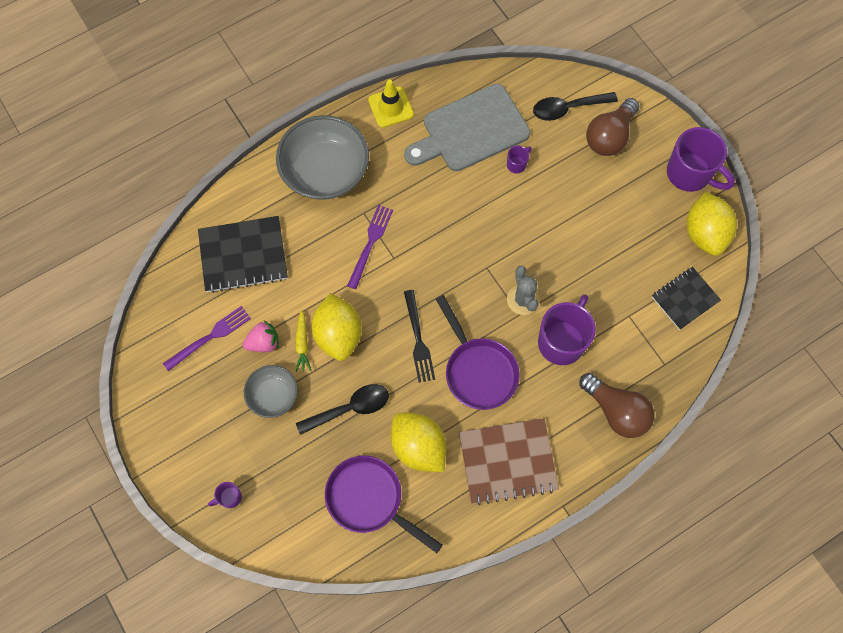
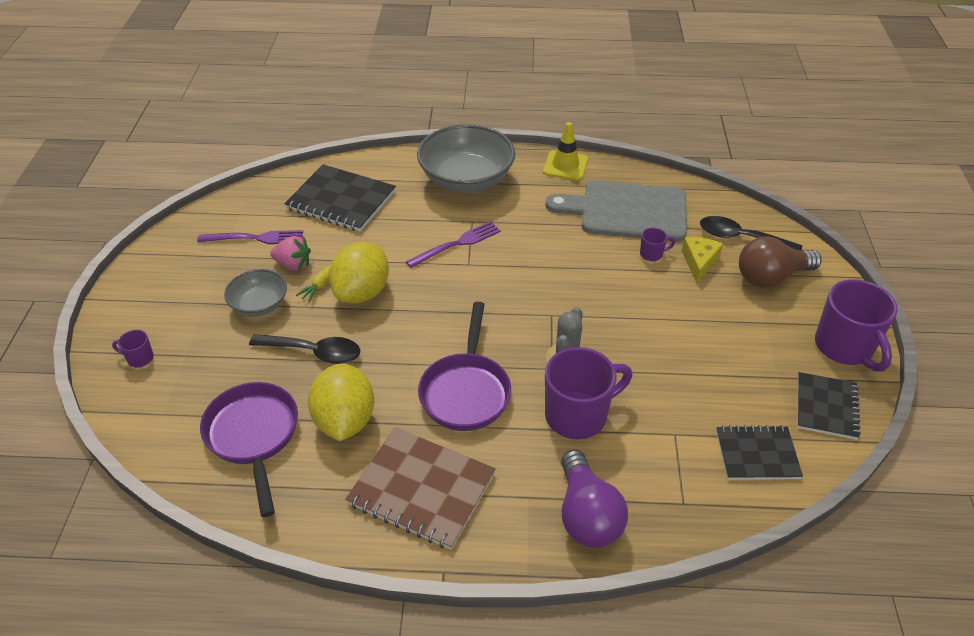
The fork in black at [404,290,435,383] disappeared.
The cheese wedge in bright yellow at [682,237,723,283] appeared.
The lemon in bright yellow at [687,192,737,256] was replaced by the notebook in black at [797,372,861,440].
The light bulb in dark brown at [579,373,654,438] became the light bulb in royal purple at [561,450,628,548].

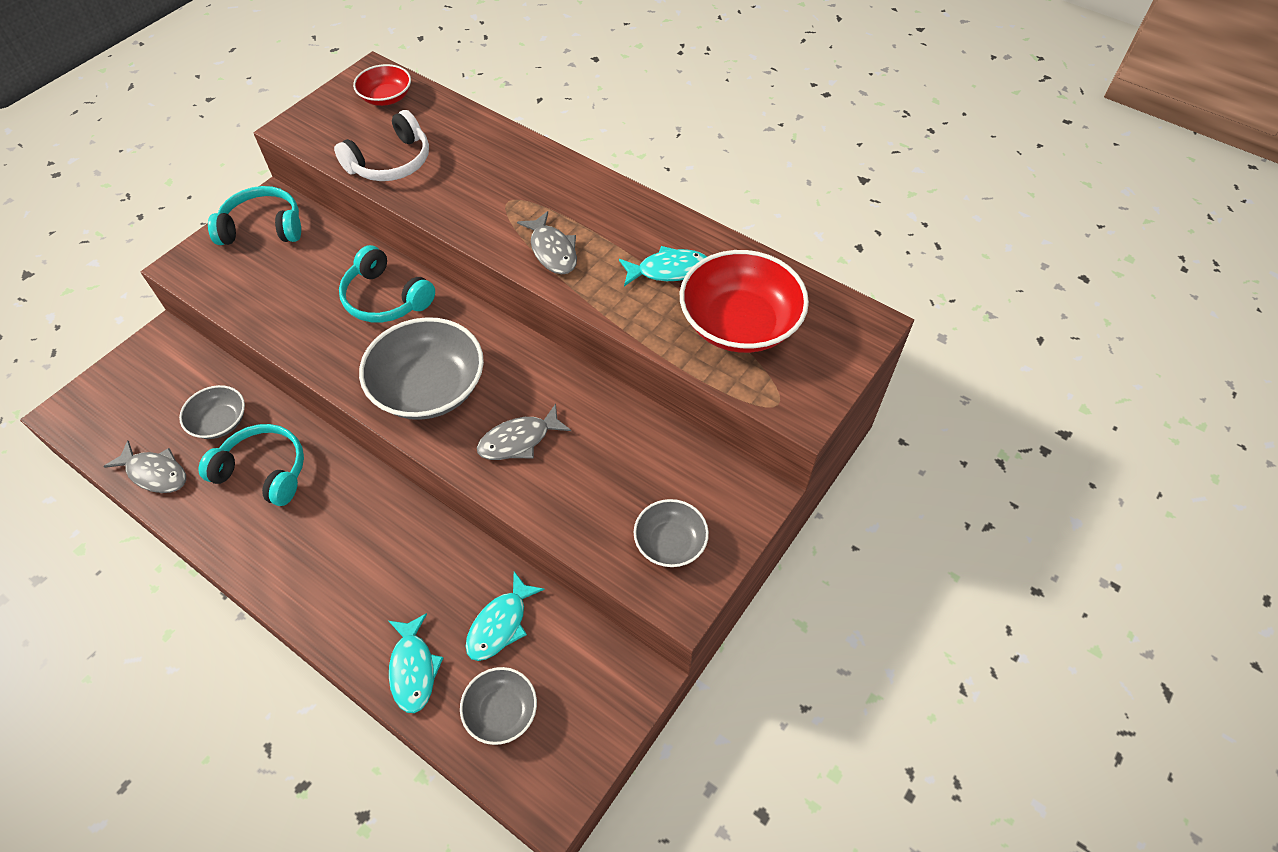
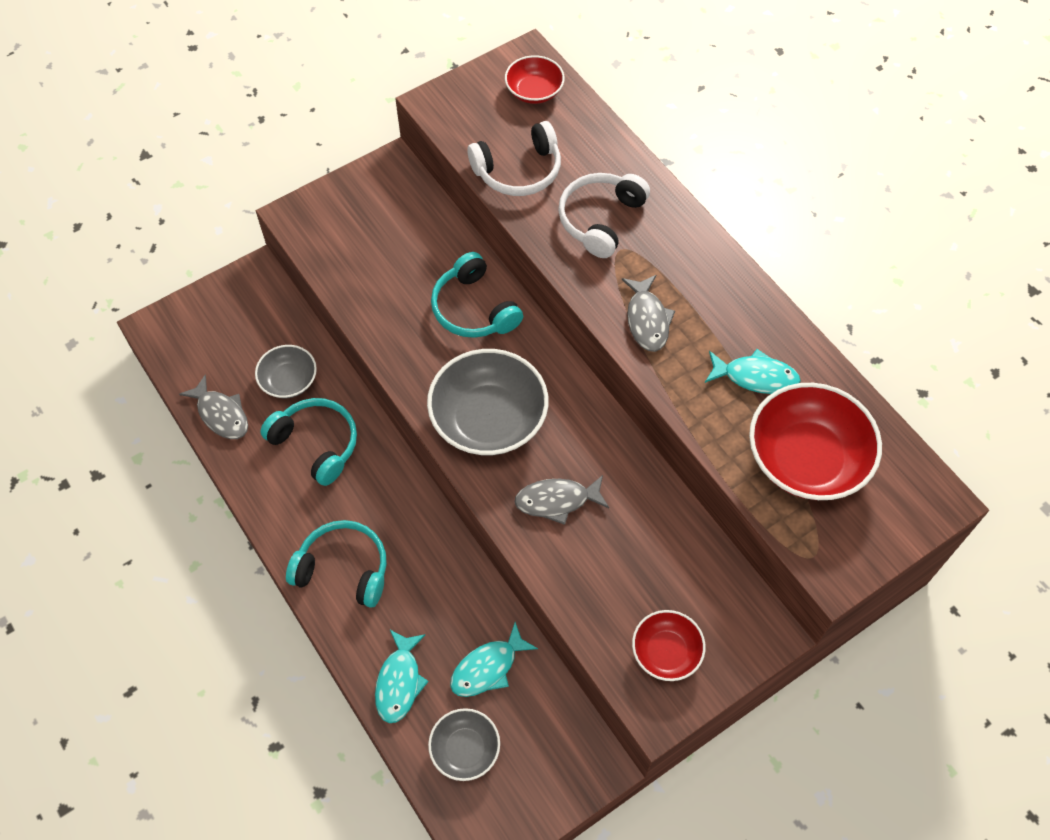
The over-ear headphones in pure white at [558,173,650,258] appeared.
The over-ear headphones in teal moved from [208,186,301,245] to [286,520,387,608].
The serving bowl in gray at [634,499,709,567] became the serving bowl in red at [632,610,706,681].

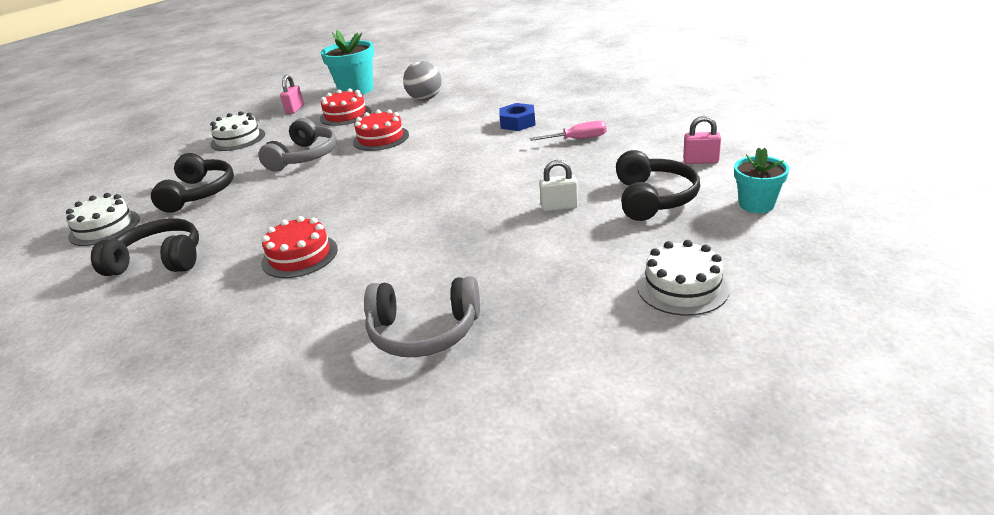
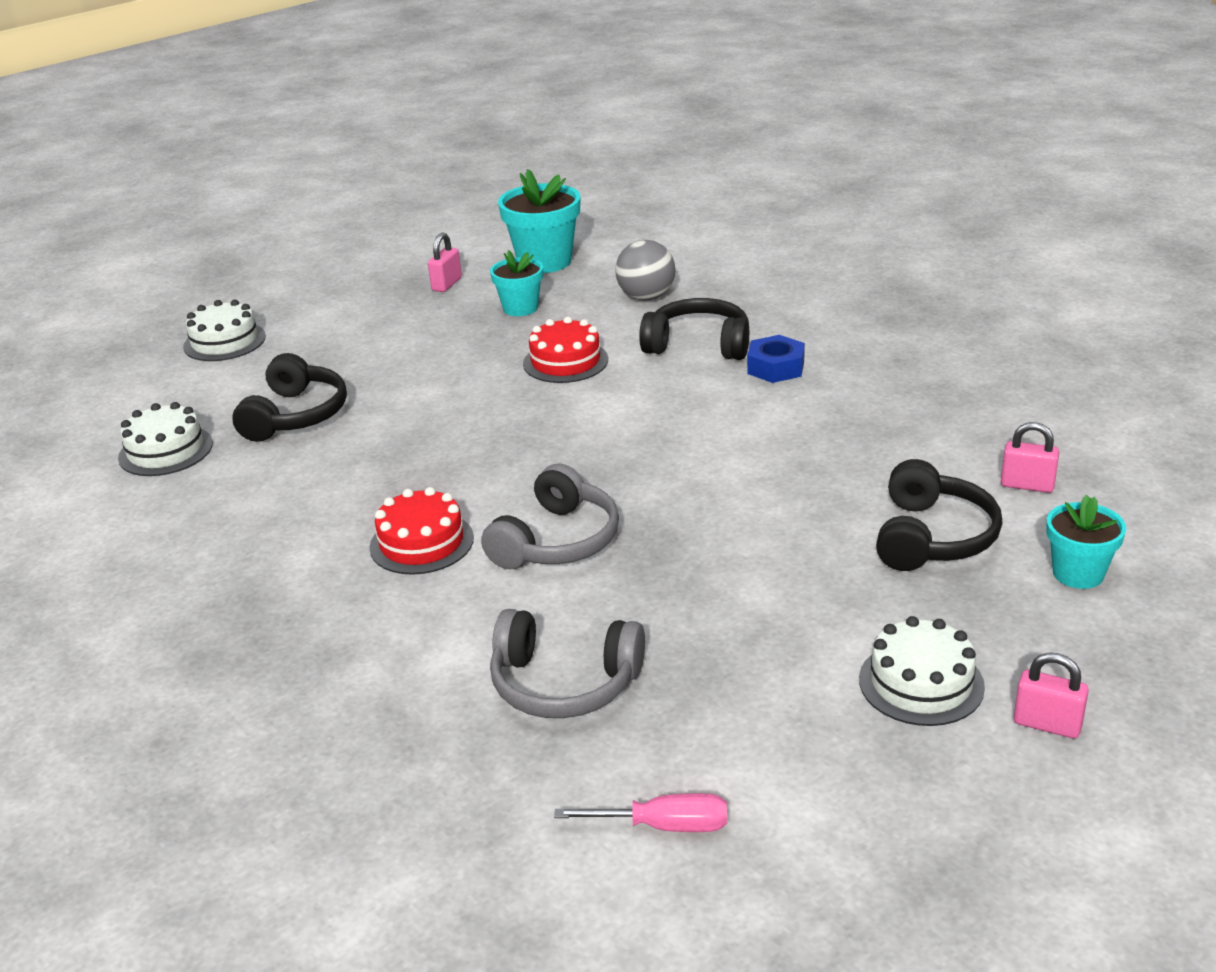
The small lock in pure white at [539,160,578,211] disappeared.
The small lock in pink at [1014,653,1089,739] appeared.
The over-ear headphones in black moved from [91,218,199,276] to [639,298,749,360].
The layer cake in pure white moved from [210,112,265,151] to [183,300,266,361].
The over-ear headphones in gray moved from [258,118,337,172] to [481,463,619,569].
The hand screwdriver in pink moved from [530,121,607,141] to [554,793,727,832].
The layer cake in red at [320,89,371,126] was replaced by the potted plant in teal at [490,250,543,316].

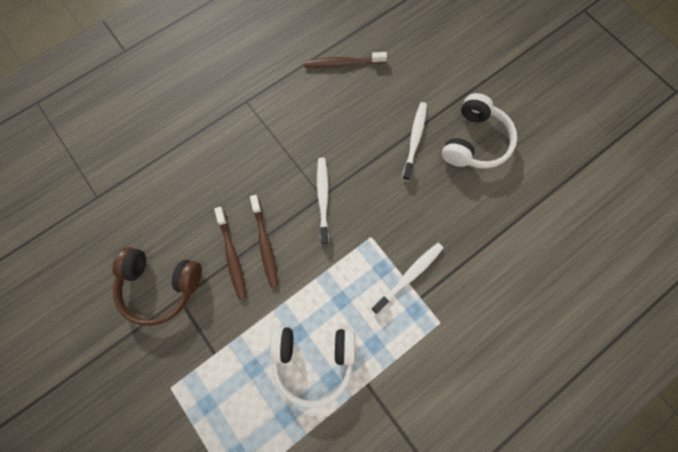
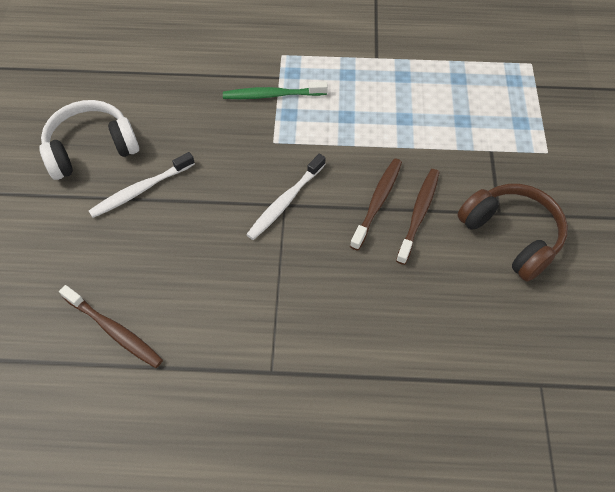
The over-ear headphones in pure white at [270,327,355,408] disappeared.
The toothbrush in pure white at [371,243,443,314] became the toothbrush in leaf-green at [223,81,328,99].

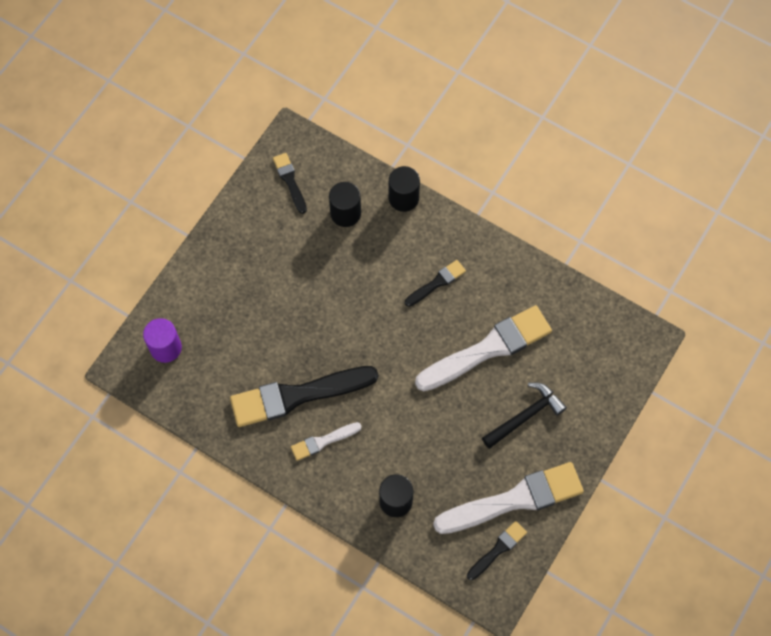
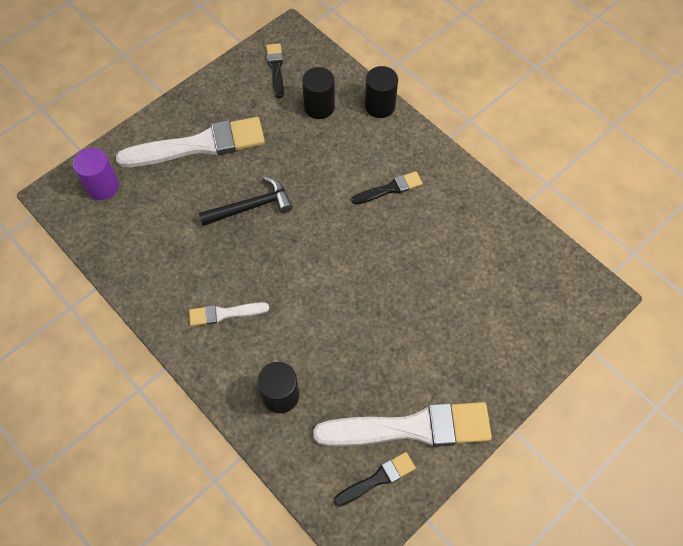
The brush in black at [230,366,379,427] disappeared.
The brush in pure white moved from [415,305,552,391] to [116,117,265,167].
The carpenter's hammer in black moved from [482,382,567,449] to [199,176,293,226].

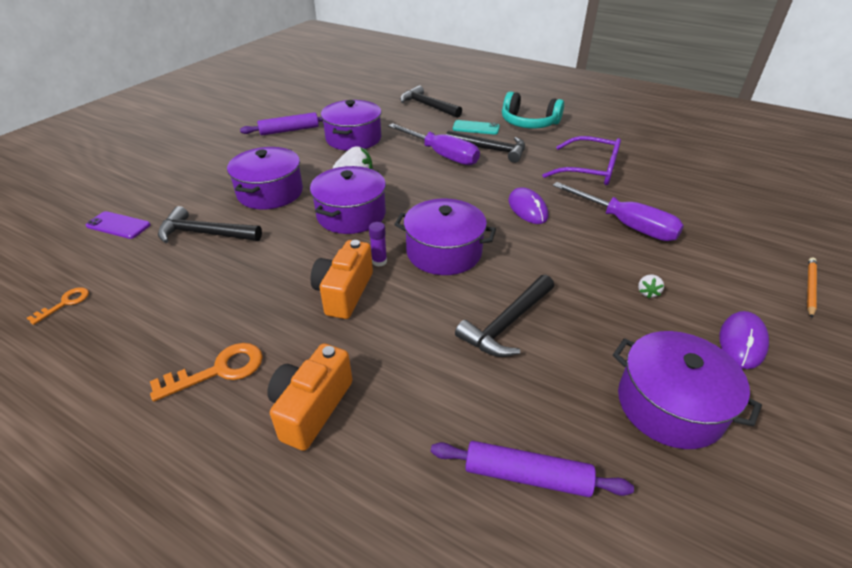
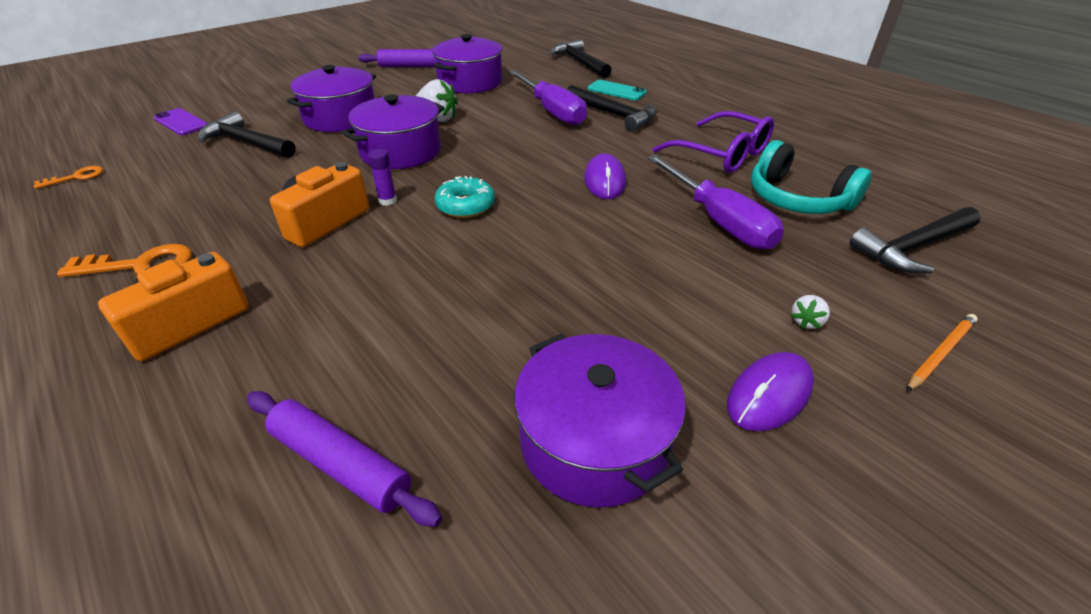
The carpenter's hammer in black moved from [455,275,554,357] to [849,207,981,273].
The over-ear headphones in teal moved from [502,91,564,128] to [751,140,872,214].
The toy strawberry in pure white moved from [638,274,664,298] to [791,295,830,329].
The stockpot in royal purple at [394,199,496,275] was replaced by the donut in teal at [435,176,495,218].

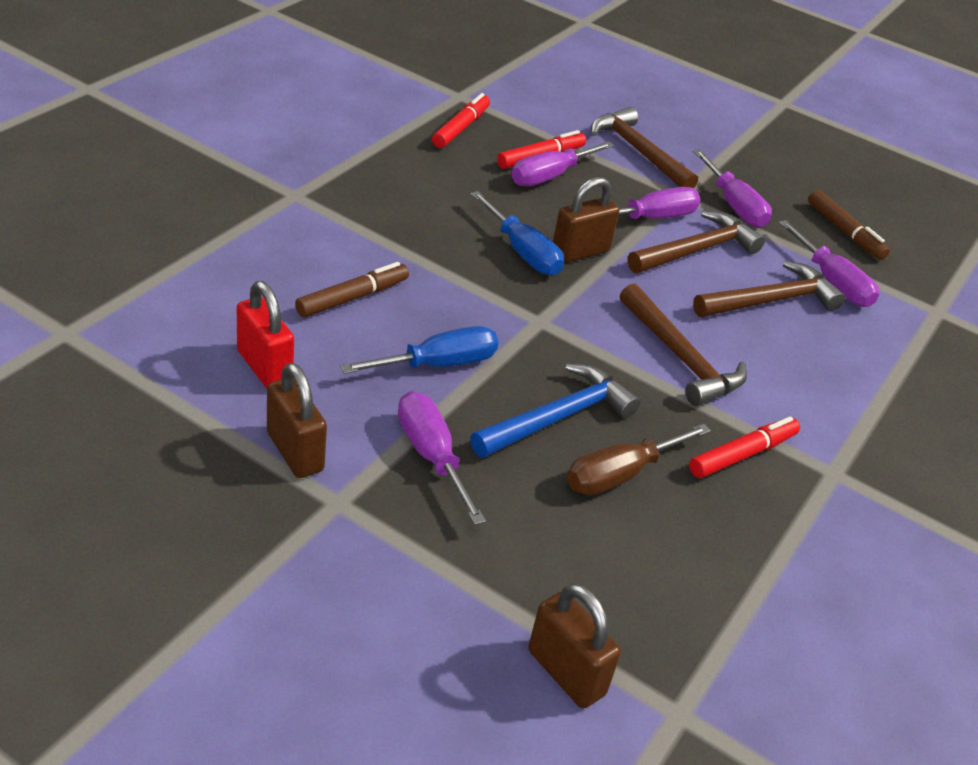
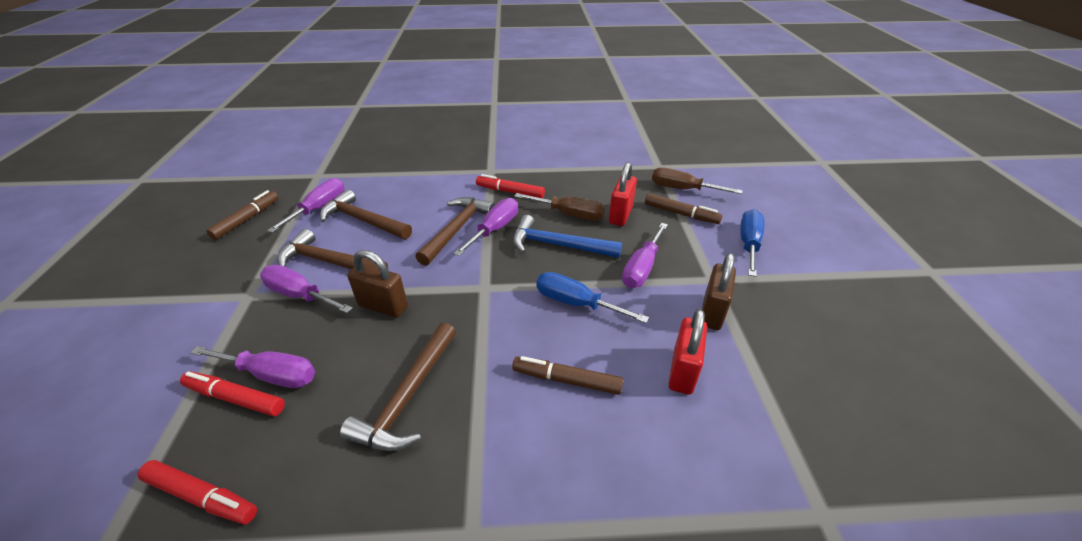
The small lock in red at [609,162,637,226] appeared.
The marker in dark brown at [645,193,722,224] appeared.
The hand screwdriver in royal blue moved from [470,191,564,276] to [740,209,764,277].
The carpenter's hammer in dark brown moved from [591,107,698,188] to [340,322,456,451].
The hand screwdriver in royal purple moved from [693,149,772,228] to [453,198,518,256].
The small lock in dark brown at [528,583,621,708] was replaced by the hand screwdriver in dark brown at [652,167,743,194].
The marker in red at [432,93,490,148] turned 150 degrees counterclockwise.

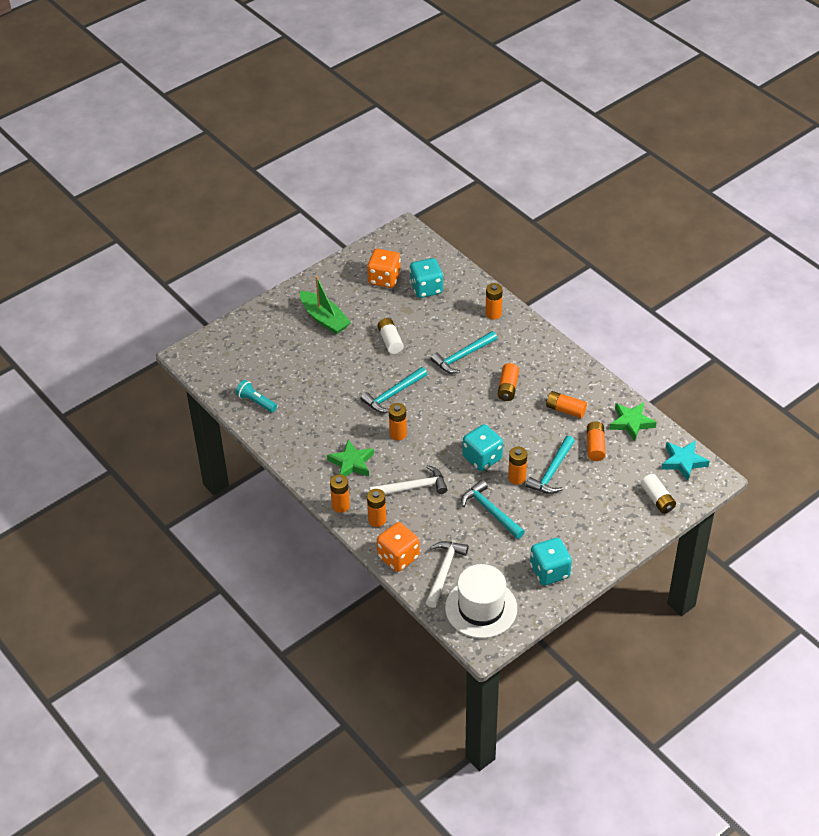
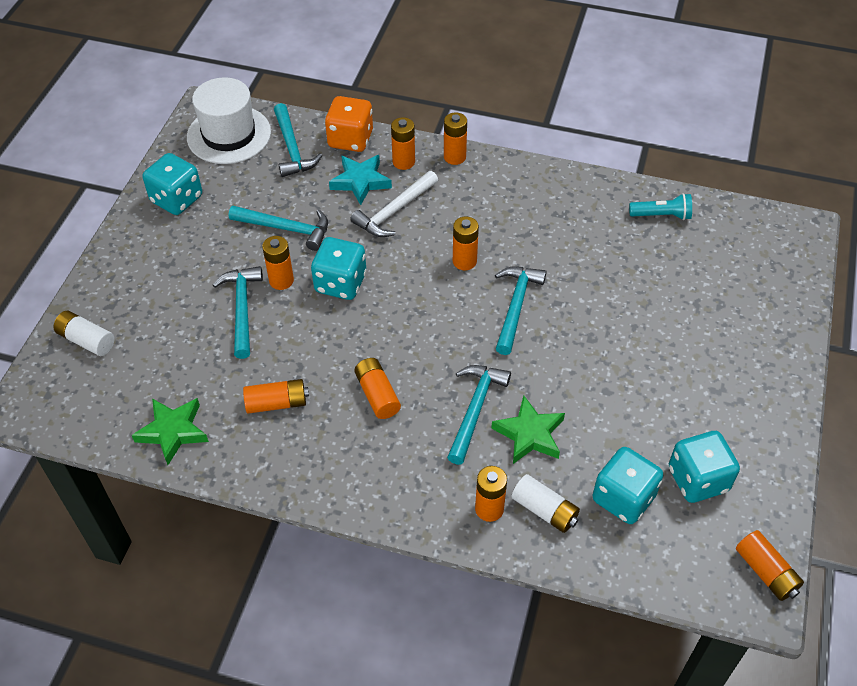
The boat in leaf-green at [300,276,351,334] disappeared.
The star in leaf-green moved from [327,440,374,477] to [491,396,565,464].
The power cell in pure white moved from [377,318,403,354] to [512,474,580,533].
The power cell in orange moved from [587,421,606,461] to [736,530,804,601].
The star in teal moved from [662,440,710,481] to [329,155,392,205].
The dice in orange at [367,249,401,288] became the dice in teal at [669,431,740,503].
The carpenter's hammer in pure white at [426,541,469,608] became the carpenter's hammer in teal at [274,103,322,177].

